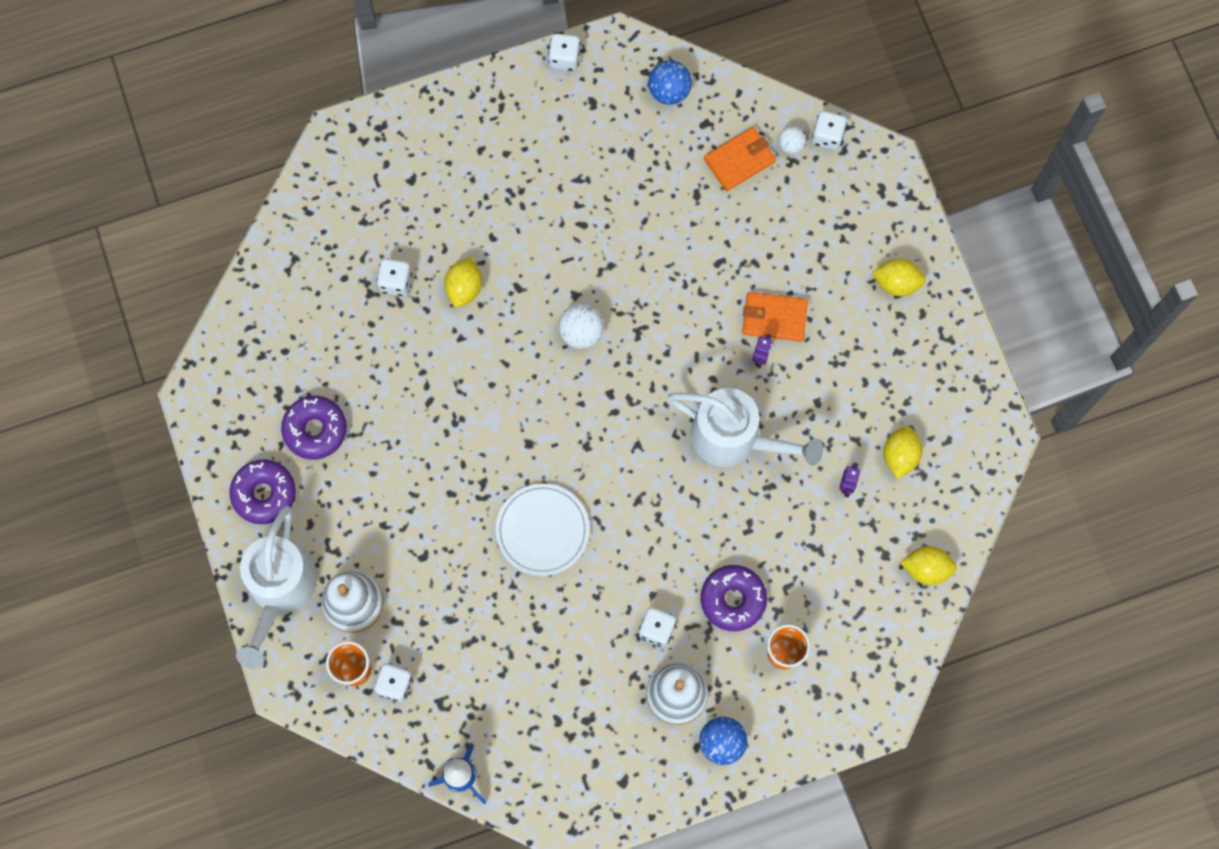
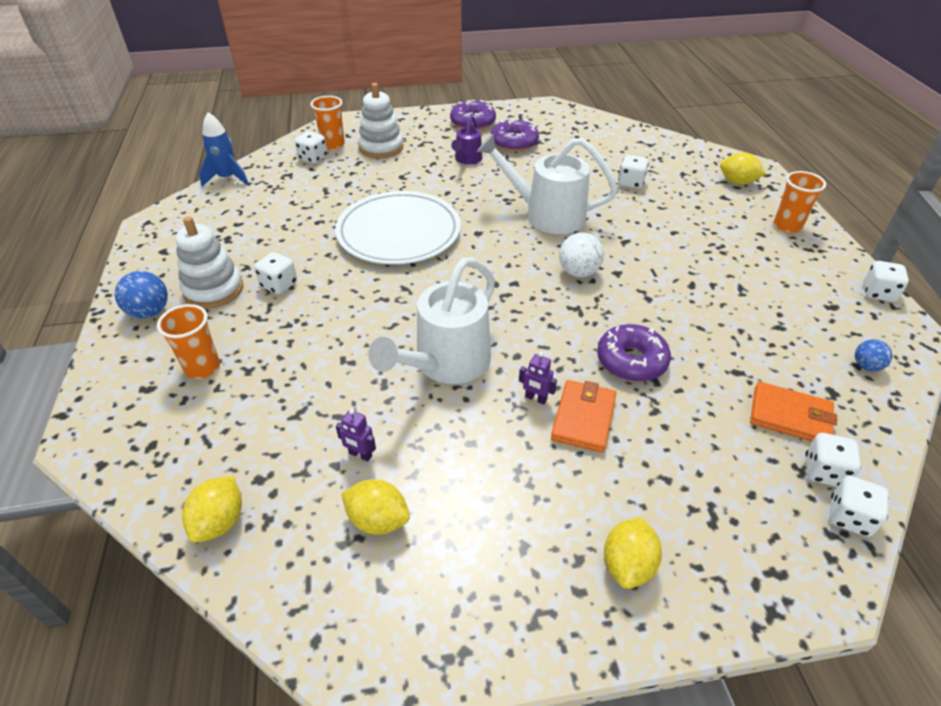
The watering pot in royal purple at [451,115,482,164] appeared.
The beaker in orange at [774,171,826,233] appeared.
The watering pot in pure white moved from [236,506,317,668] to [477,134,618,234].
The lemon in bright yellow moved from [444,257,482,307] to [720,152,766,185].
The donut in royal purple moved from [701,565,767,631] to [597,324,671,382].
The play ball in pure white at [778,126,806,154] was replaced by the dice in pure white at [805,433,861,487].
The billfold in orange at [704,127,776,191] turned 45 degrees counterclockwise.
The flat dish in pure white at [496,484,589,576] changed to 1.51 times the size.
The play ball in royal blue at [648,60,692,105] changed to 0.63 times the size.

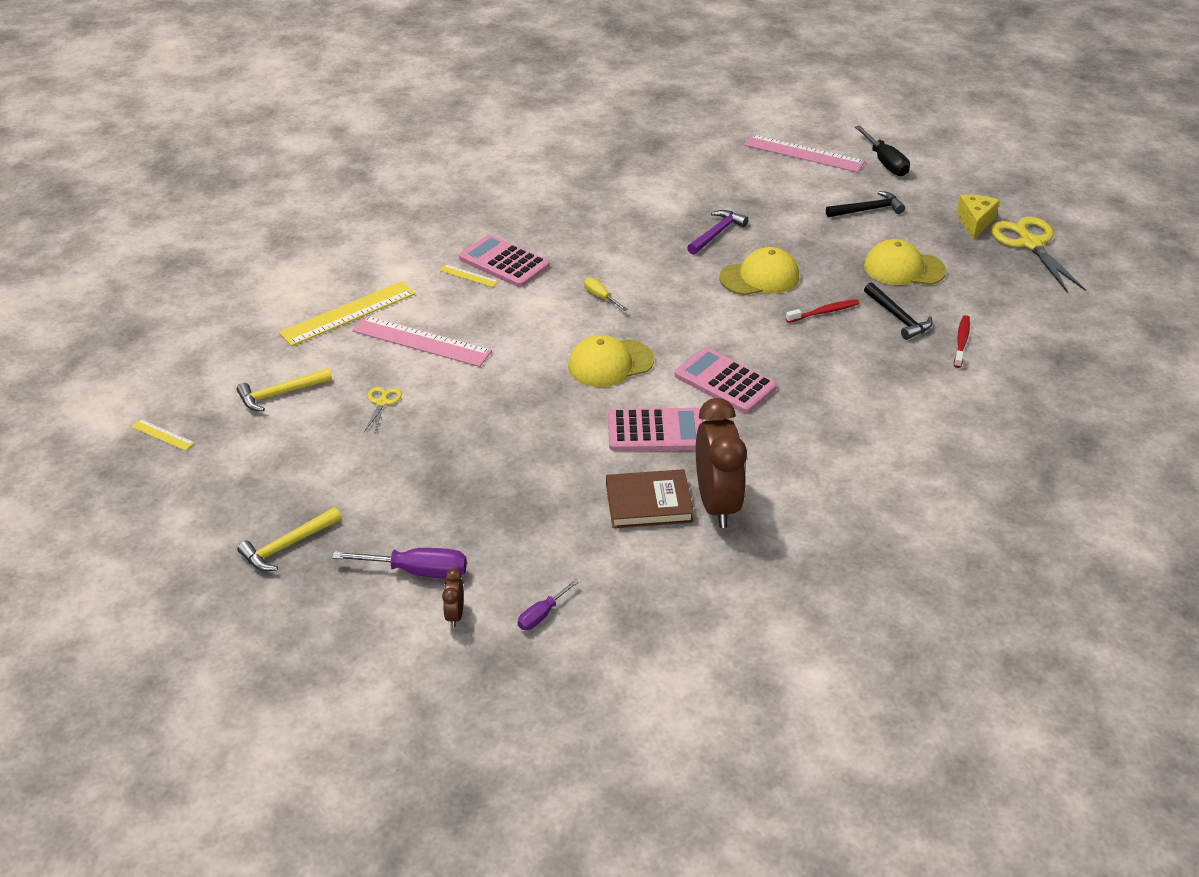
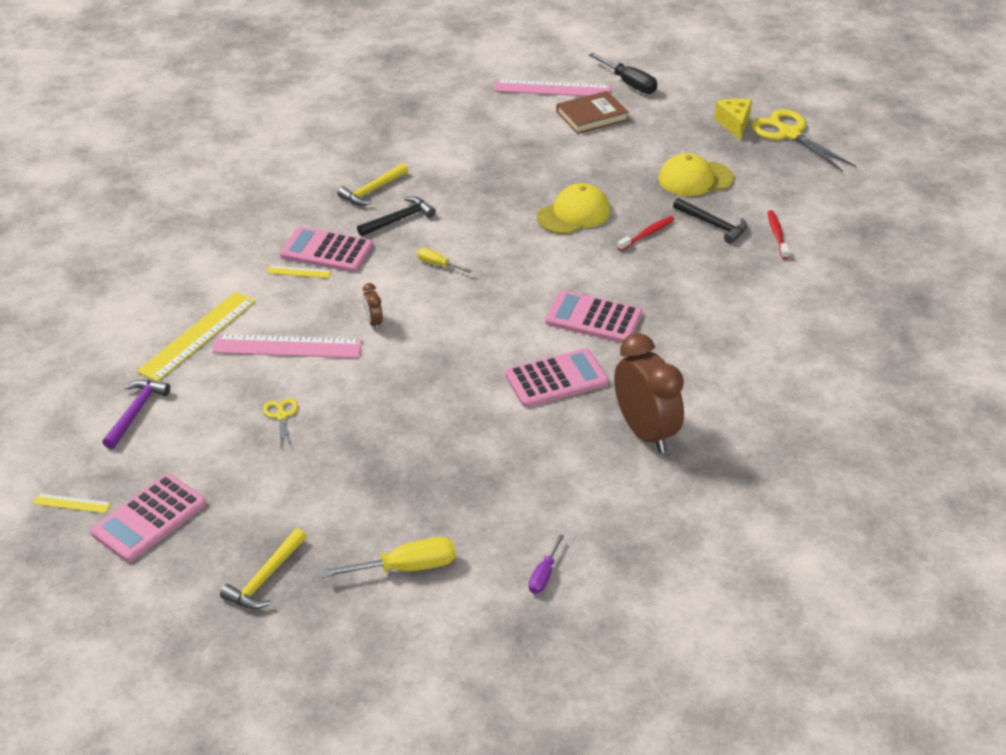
The baseball cap in bright yellow at [568,335,654,387] disappeared.
The adding machine in pink at [91,474,206,562] appeared.
The carpenter's hammer in bright yellow moved from [237,368,332,411] to [338,163,408,206].
The clock in dark brown moved from [442,568,463,627] to [363,283,383,330].
The hardcover in dark brown moved from [606,469,694,528] to [556,91,629,134].
The carpenter's hammer in royal purple moved from [687,210,748,255] to [102,380,170,449].
The carpenter's hammer in black moved from [826,191,905,217] to [357,197,436,236].
The hand screwdriver in royal purple at [332,548,467,579] became the hand screwdriver in bright yellow at [321,537,456,578].

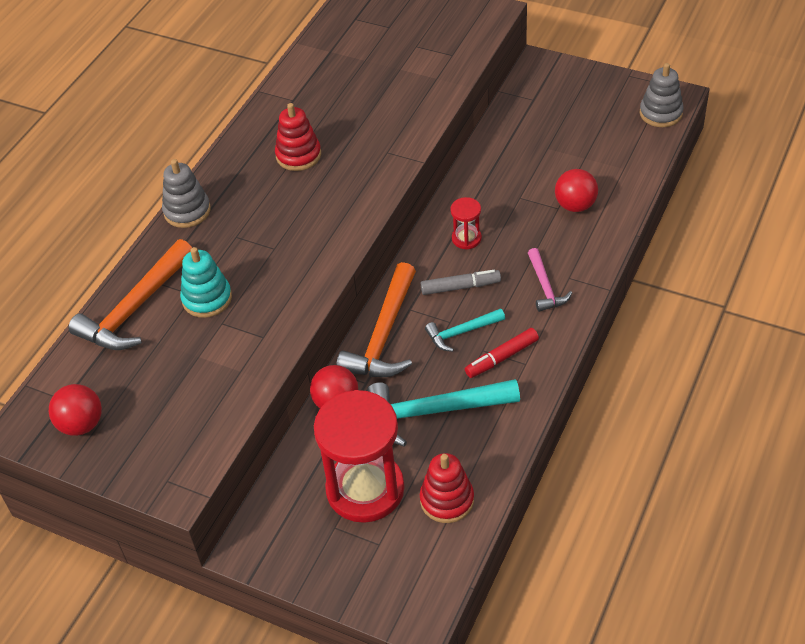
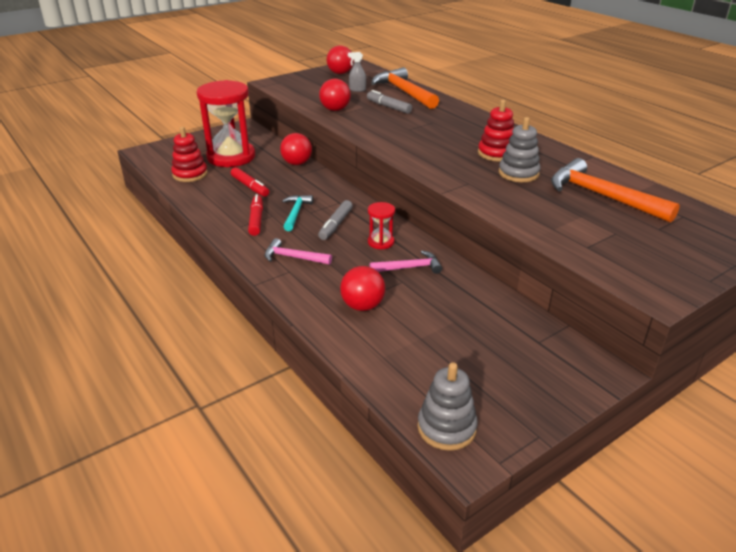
The play ball in red at [319,79,351,111] appeared.
The spray cleaner in gray at [348,52,366,92] appeared.
The carpenter's hammer in pink at [370,251,442,274] appeared.
The stacking rings in gray moved from [162,159,211,228] to [499,117,540,182].
The carpenter's hammer in orange moved from [336,262,416,377] to [551,158,680,223].
The stacking rings in teal at [180,247,232,318] was replaced by the marker in gray at [367,90,412,114].
The carpenter's hammer in teal at [367,379,520,447] was replaced by the marker in red at [231,167,269,197].

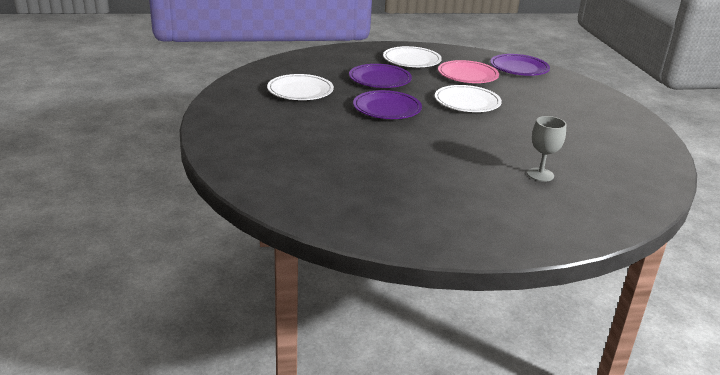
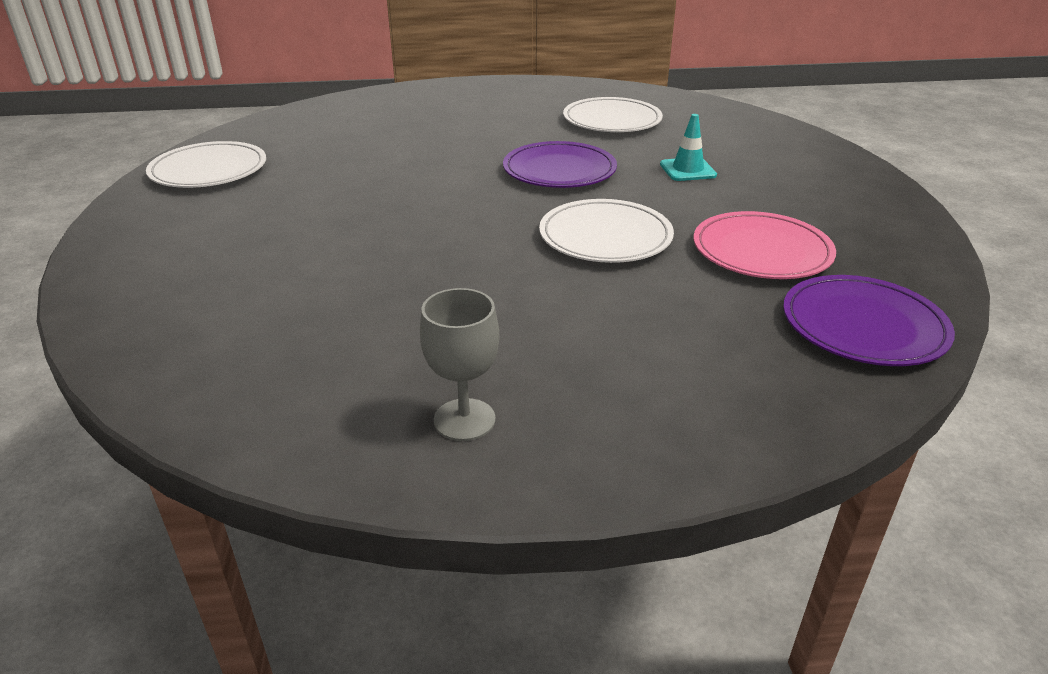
The flat dish in pure white moved from [383,46,442,67] to [146,141,266,188].
The chalice in gray moved from [527,116,566,182] to [420,288,500,441].
The flat dish in royal purple at [349,64,412,88] was replaced by the road cone in teal at [660,114,717,181].

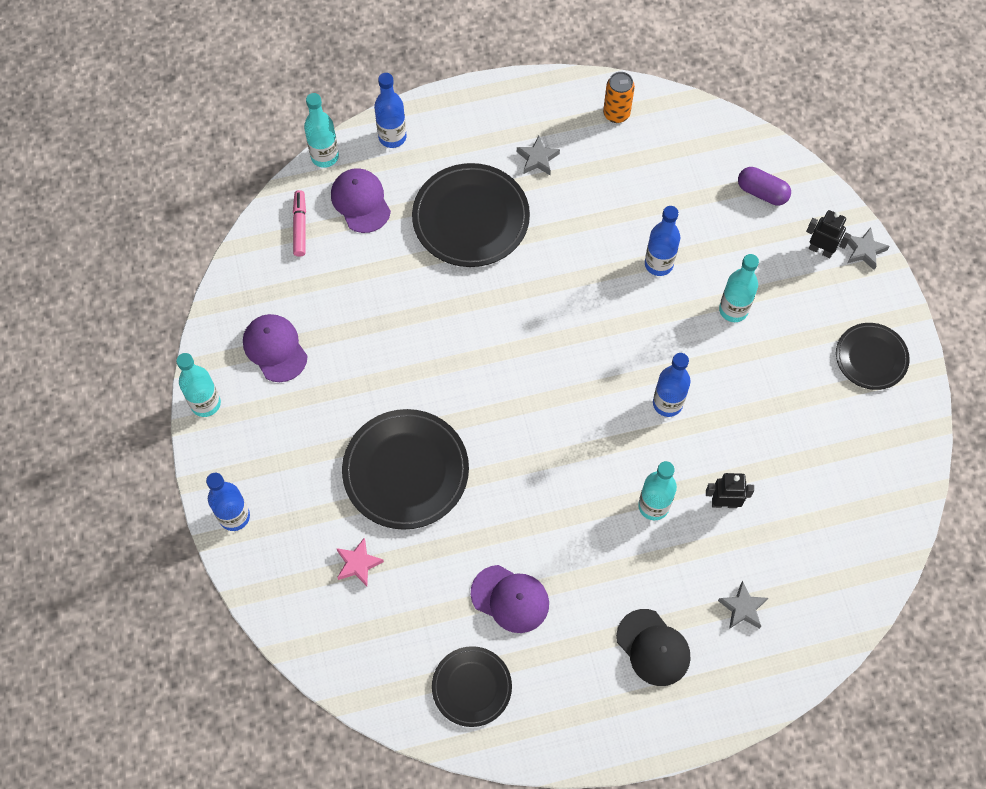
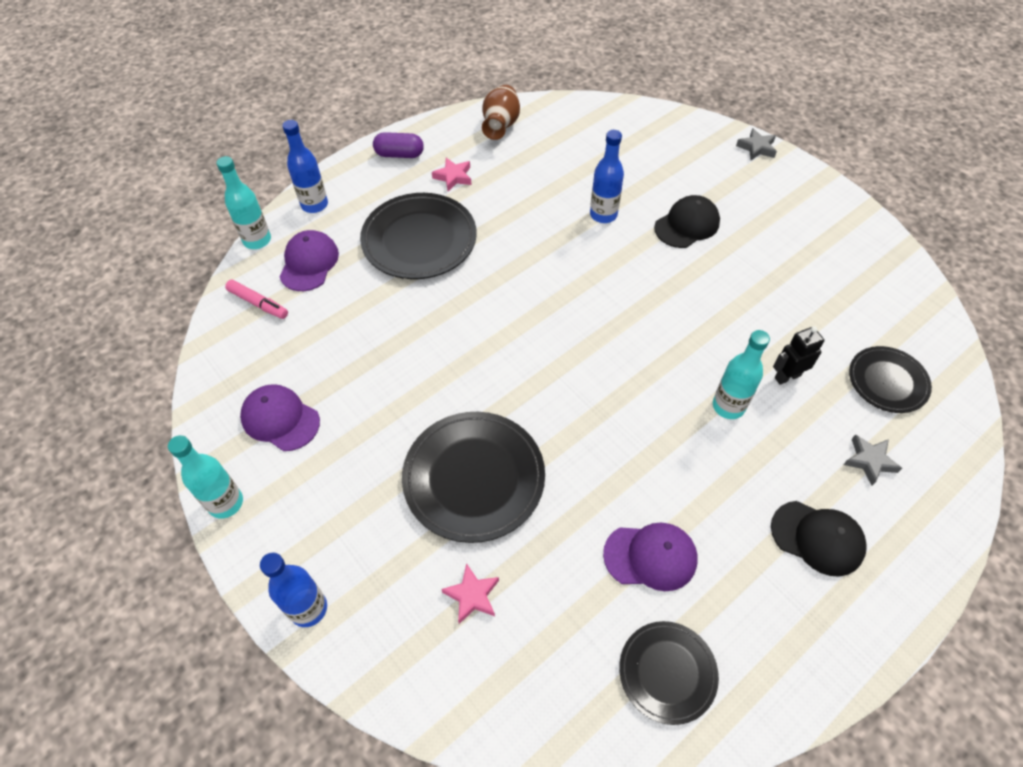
The drink bottle in royal blue at [653,353,691,417] disappeared.
The toy robot in black at [806,210,851,258] disappeared.
The capsule in royal purple moved from [738,167,791,206] to [373,132,424,158].
The flat dish in black moved from [836,323,910,390] to [849,346,932,413].
The soda can in orange at [603,72,635,123] was replaced by the tall vase in dark brown at [482,85,520,140].
The drink bottle in teal at [719,254,759,322] was replaced by the baseball cap in black at [654,195,720,248].
The star in gray at [517,136,560,175] became the star in pink at [432,158,471,191].
The marker in pink at [293,190,306,257] turned 150 degrees clockwise.
The baseball cap in royal purple at [331,168,391,233] turned 60 degrees clockwise.

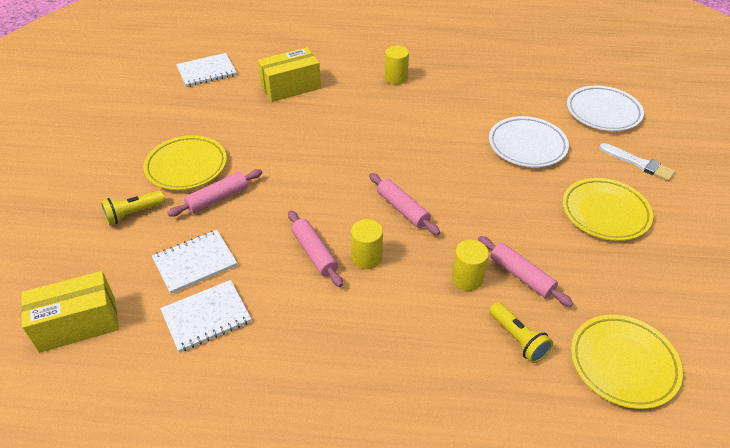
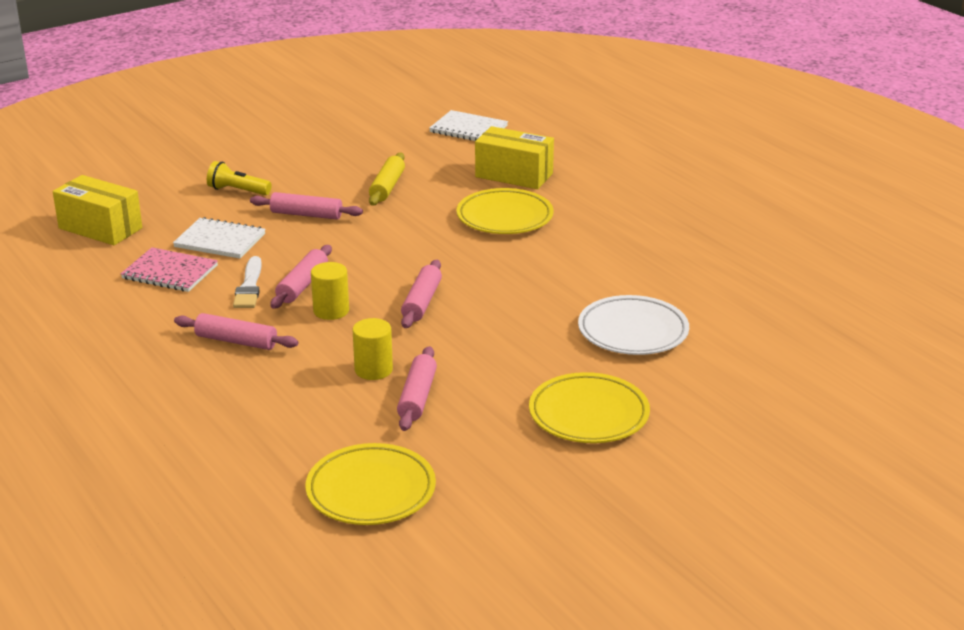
The cylinder shape in bright yellow at [385,46,409,85] disappeared.
The pocket torch in bright yellow at [489,302,553,363] disappeared.
The flat dish in pure white at [567,86,644,131] disappeared.
The pastry roller in pink at [174,313,298,350] appeared.
The pastry roller in bright yellow at [369,153,405,206] appeared.
The flat dish in bright yellow moved from [144,135,227,190] to [457,188,554,234].
The brush in pure white moved from [599,143,675,181] to [233,256,262,308].
The notebook in pure white at [160,280,251,353] became the notebook in pink at [121,247,218,292].

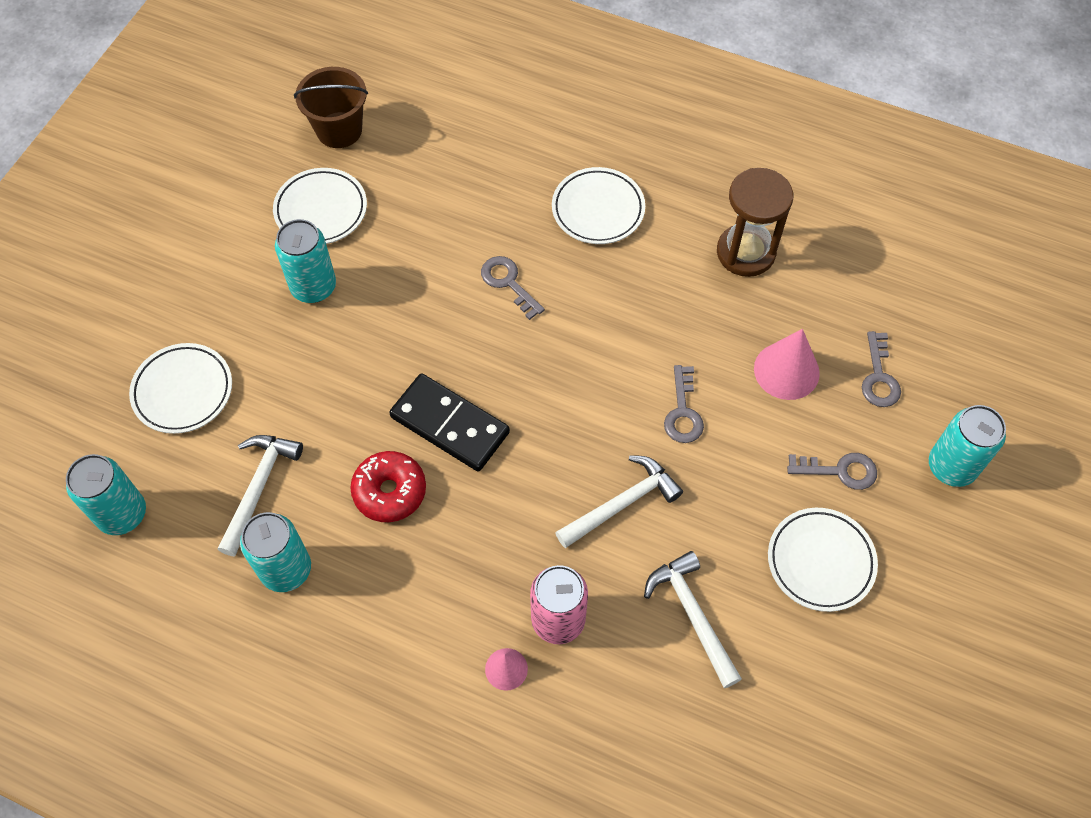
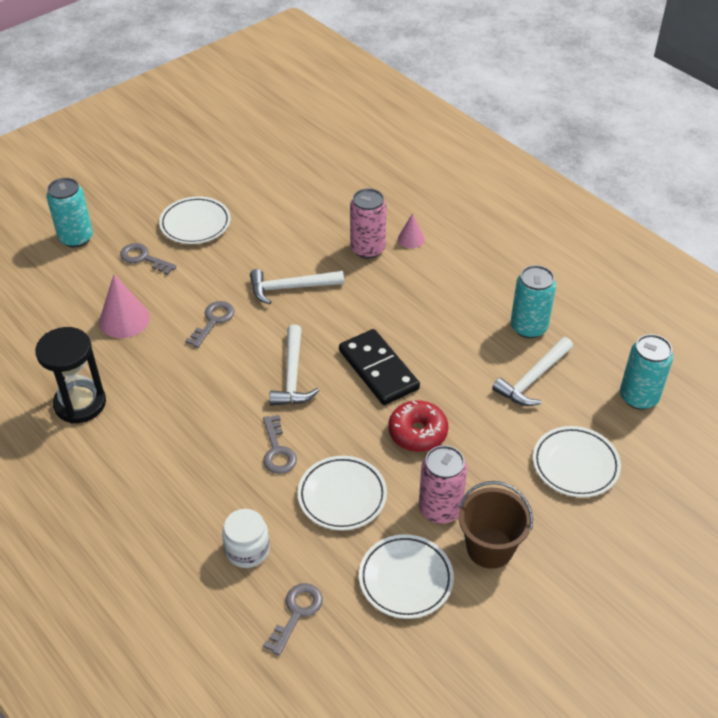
The jar in pure white at [222,509,270,568] appeared.
The sand bucket in dark brown moved from [294,67,368,148] to [459,481,533,569].
The donut in red moved from [350,451,426,522] to [388,400,448,452].
The flat dish in pure white moved from [552,167,645,244] to [298,456,387,531].
The carpenter's hammer in pure white moved from [644,551,742,688] to [269,325,319,406].
The latchkey in gray moved from [862,331,901,407] to [263,583,323,655].
The soda can in teal at [275,219,336,303] became the soda can in pink at [419,445,467,524].
The sandglass in dark brown at [717,168,793,277] became the sandglass in black at [35,327,106,423].

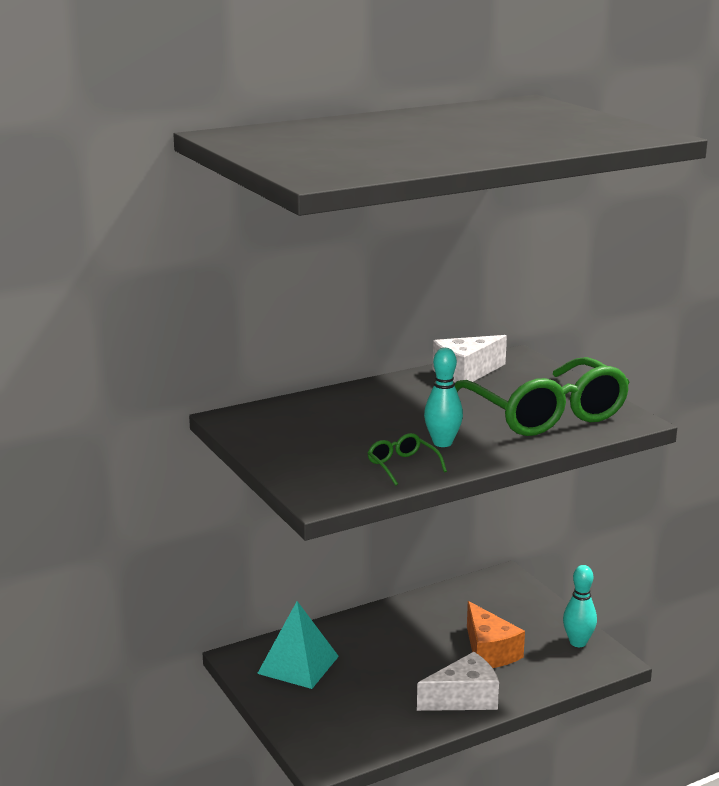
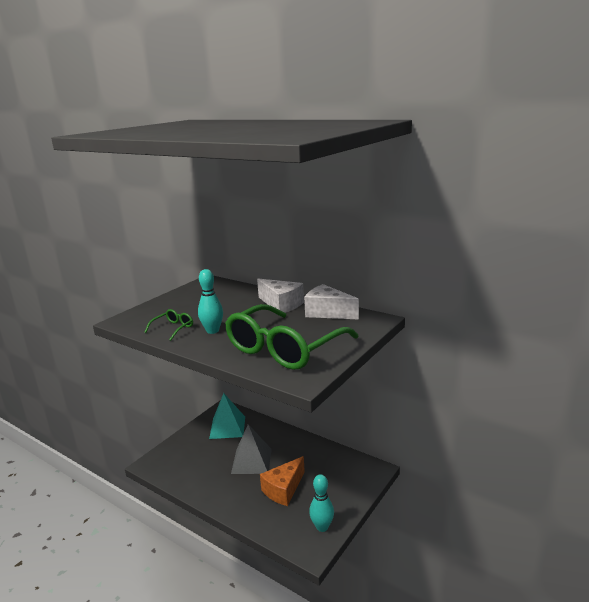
The pyramid shape in gray at [231,424,272,474] appeared.
The cheese wedge in pure white moved from [417,652,499,711] to [257,279,304,313].

